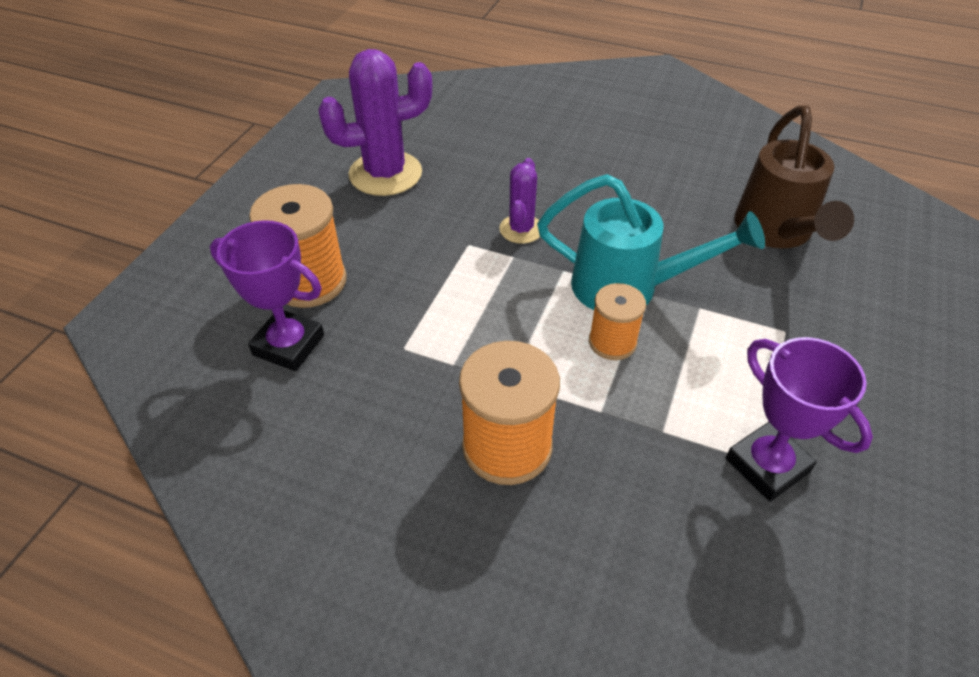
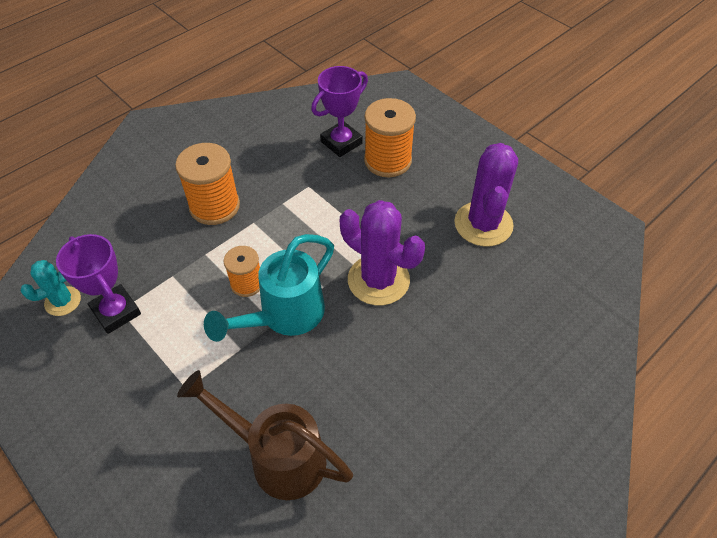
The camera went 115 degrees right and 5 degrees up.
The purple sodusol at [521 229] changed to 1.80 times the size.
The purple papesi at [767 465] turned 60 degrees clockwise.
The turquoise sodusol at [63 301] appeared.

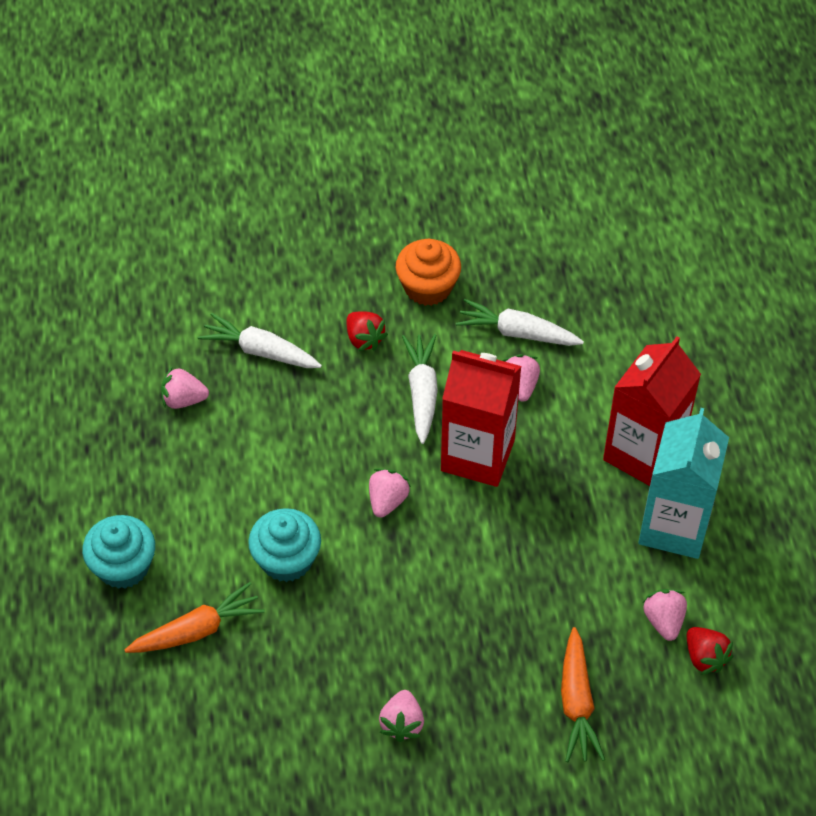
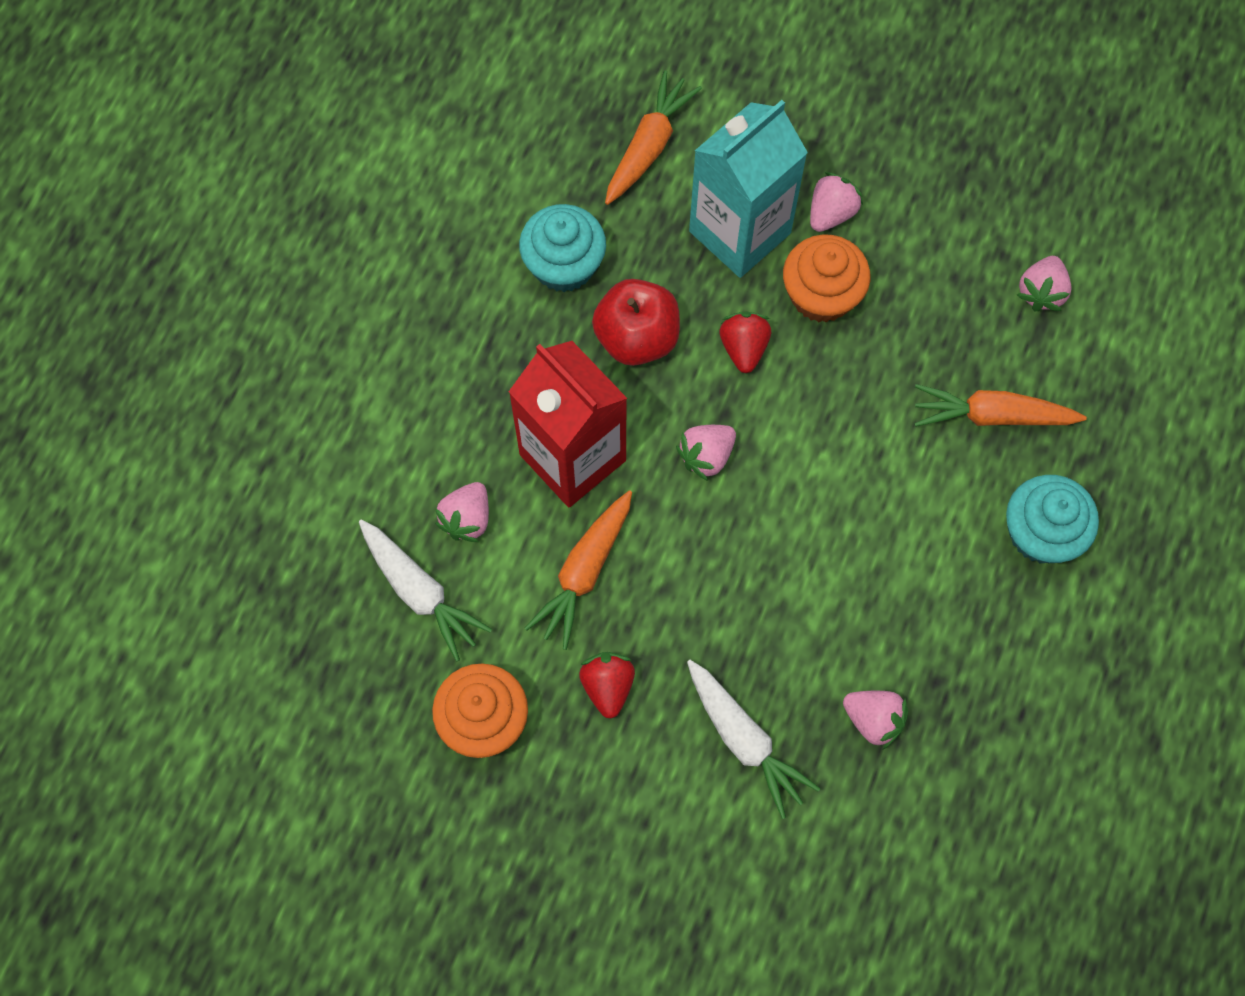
The camera went 150 degrees left and 15 degrees up.
The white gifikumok at [422 392] became the orange gifikumok at [584 572].
The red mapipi at [643 453] disappeared.
The turquoise mapipi moved from [674 526] to [740 232].
The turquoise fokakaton moved from [286 559] to [564 265].
The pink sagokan moved from [663 621] to [1041 292].
The red sagokan moved from [705 657] to [743 348].
The orange fokakaton at [821 295] appeared.
The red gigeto at [637 338] appeared.

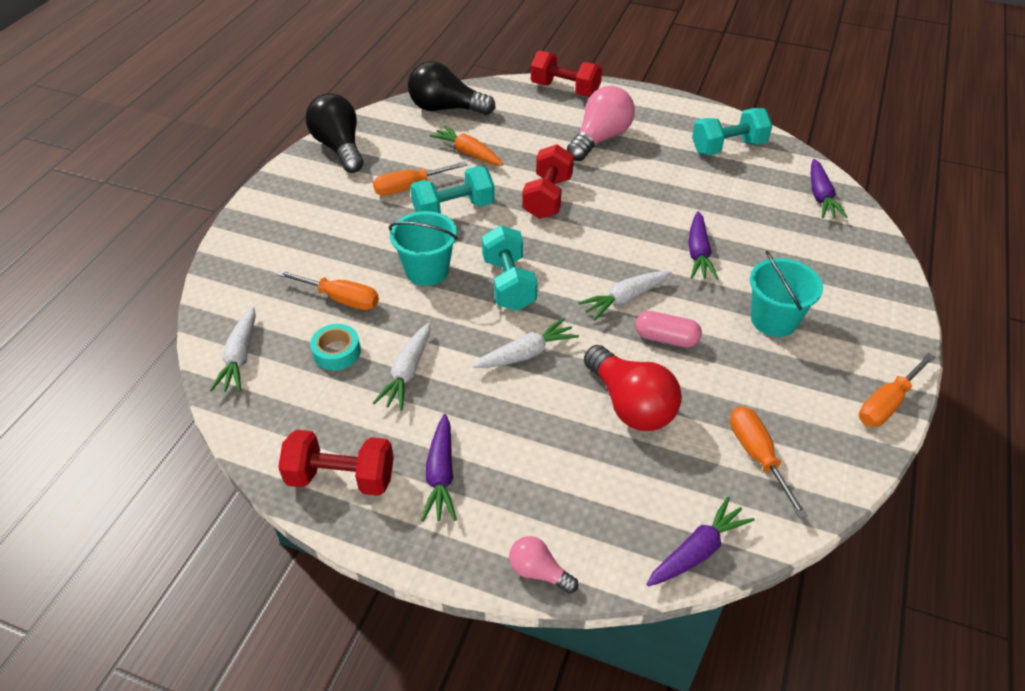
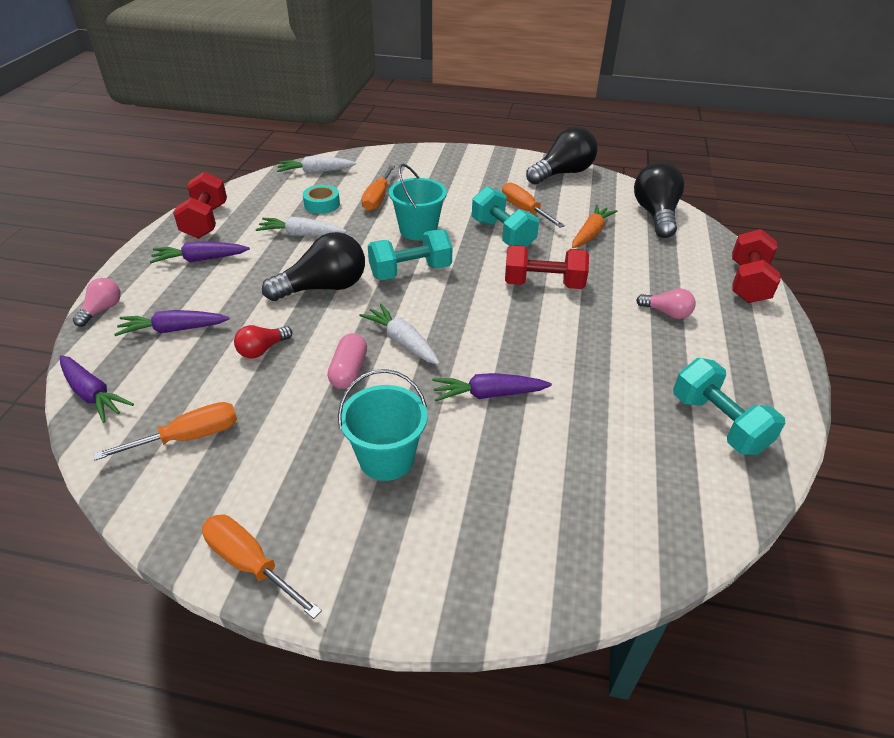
The camera went 80 degrees right and 5 degrees down.
The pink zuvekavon at [600 139] changed to 0.52 times the size.
The purple gifikumok moved from [820 196] to [173 330].
The white gifikumok at [526 354] was replaced by the black zuvekavon at [324 287].
The red zuvekavon at [630 404] changed to 0.52 times the size.

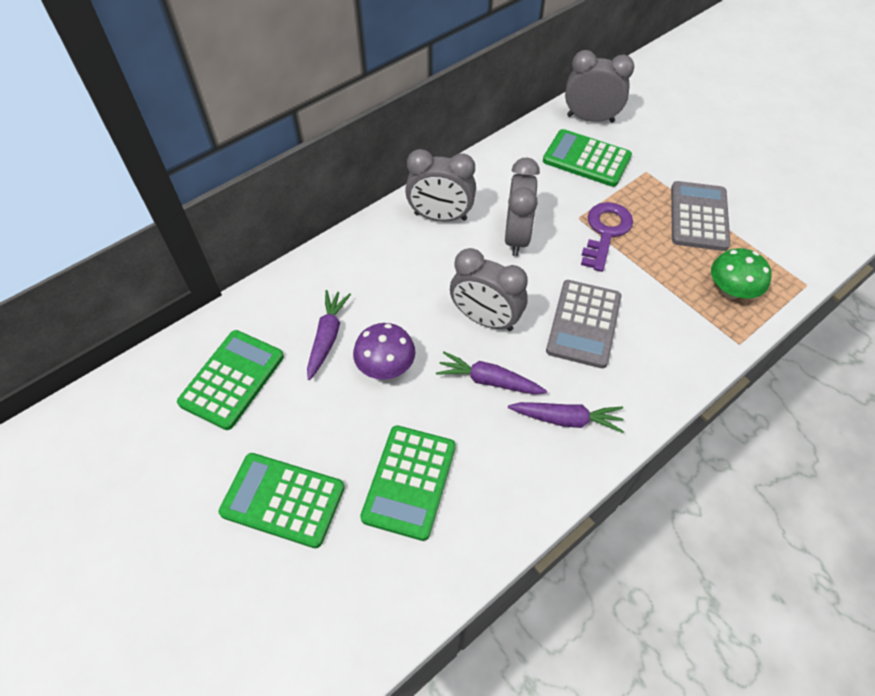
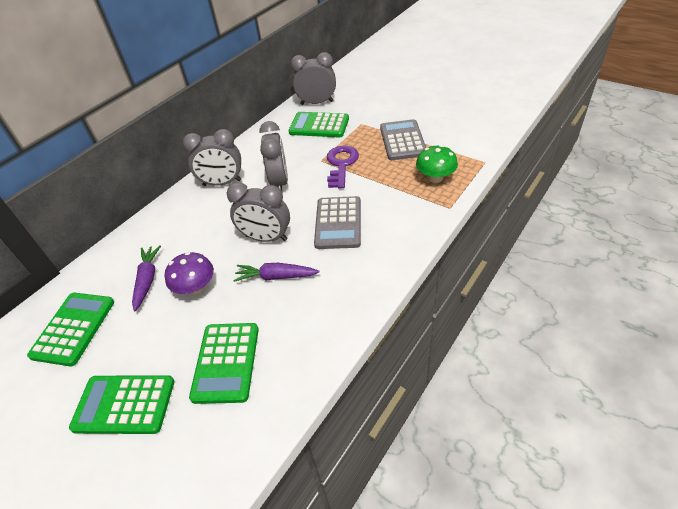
The camera went 10 degrees left and 10 degrees down.
The purple gifikumok at [566 419] disappeared.

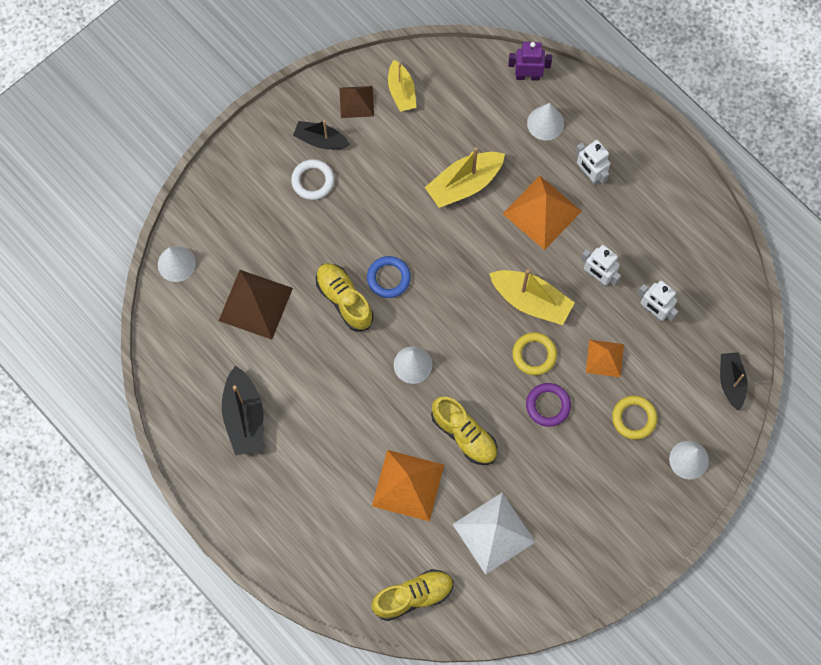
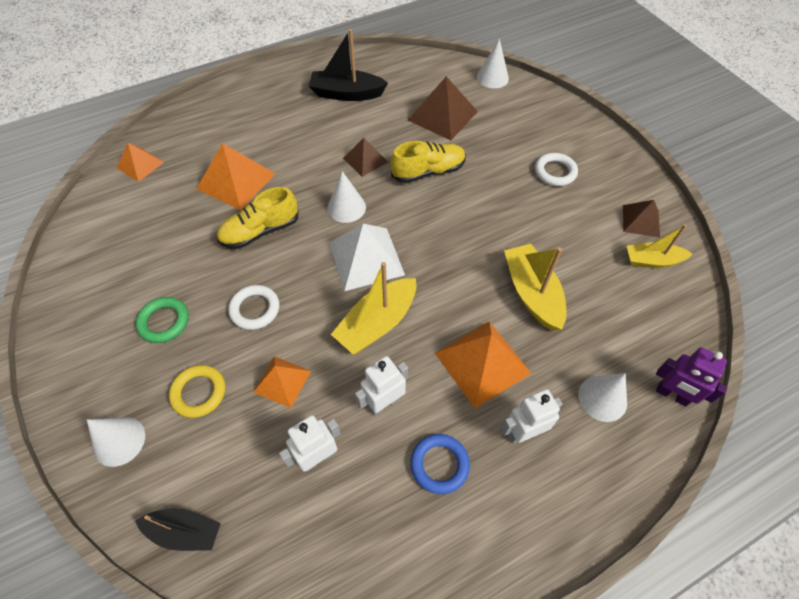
The camera went 105 degrees right and 15 degrees down.
The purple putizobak at [527 76] turned 105 degrees clockwise.
The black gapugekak at [320 140] disappeared.
The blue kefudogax moved from [388 278] to [439 464].
The yellow kefudogax at [534 355] disappeared.
The purple kefudogax at [548 405] became the white kefudogax at [255 309].
The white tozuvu moved from [493 533] to [366 258].
The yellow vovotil at [413 596] was replaced by the orange tozuvu at [140 165].
The brown tozuvu at [365 160] appeared.
The green kefudogax at [164 322] appeared.

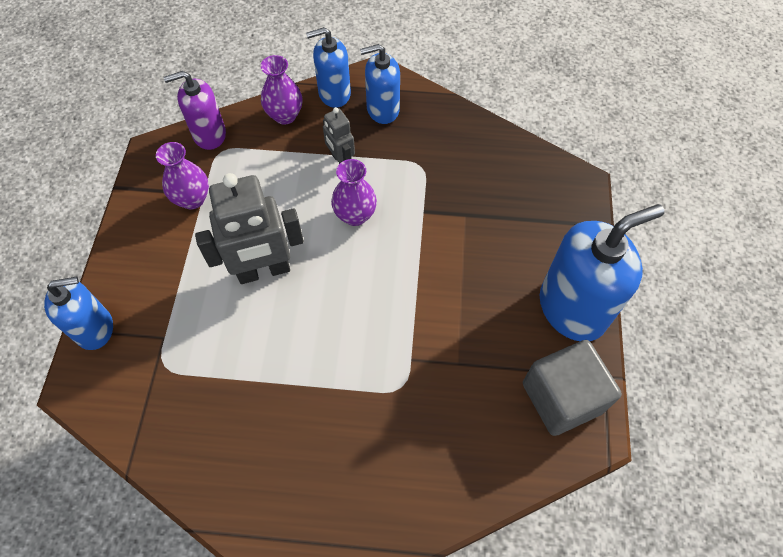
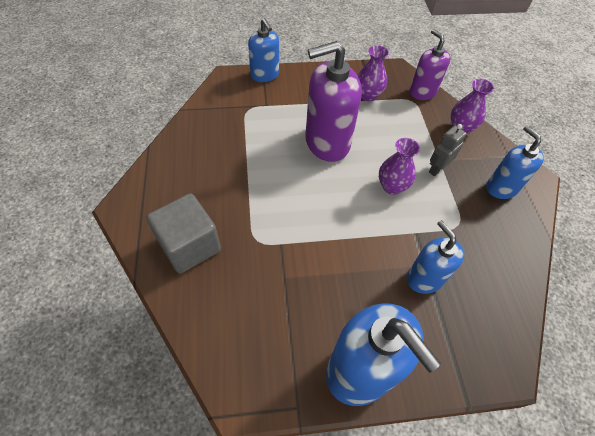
The camera went 75 degrees right and 5 degrees down.
The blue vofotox moved from [334 94] to [424 278].
The grey putizobak at [264 271] was replaced by the purple vofotox at [327 143].
The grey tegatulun moved from [562 397] to [190 245].

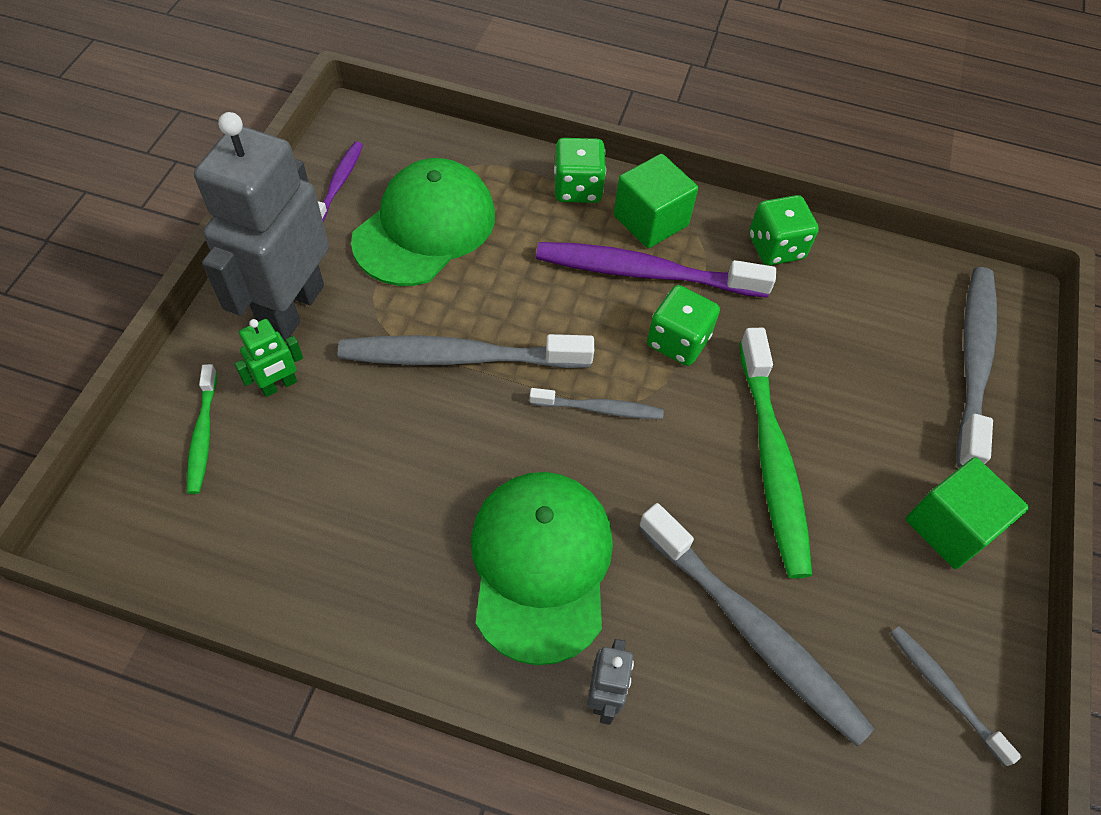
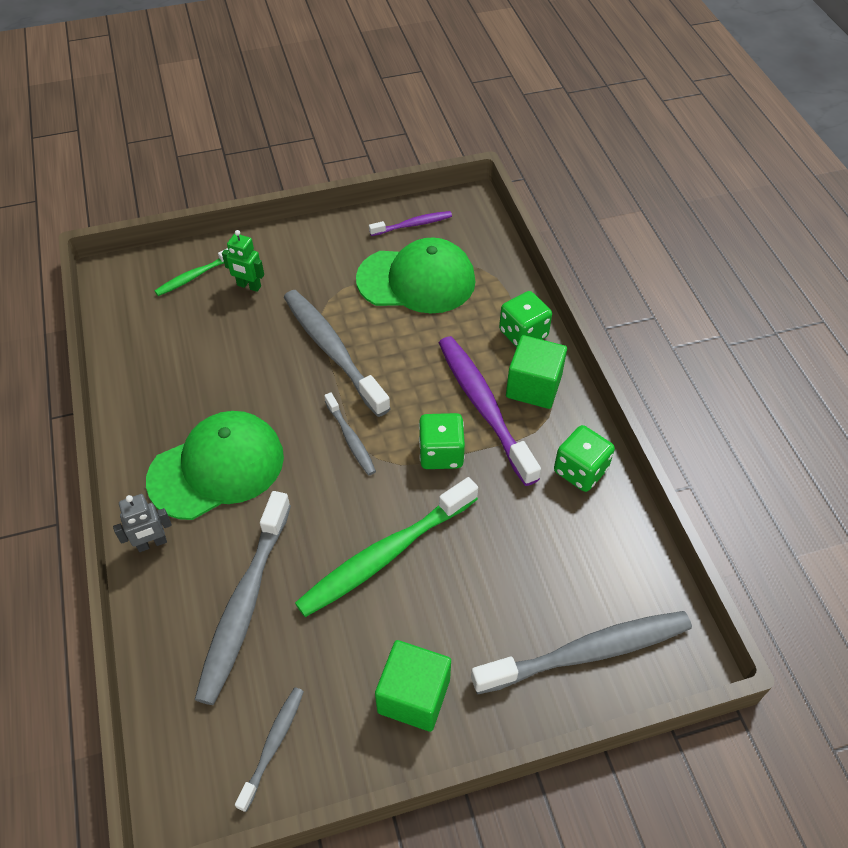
The camera went 60 degrees right and 5 degrees down.
The grey putizobak at [292 308] disappeared.

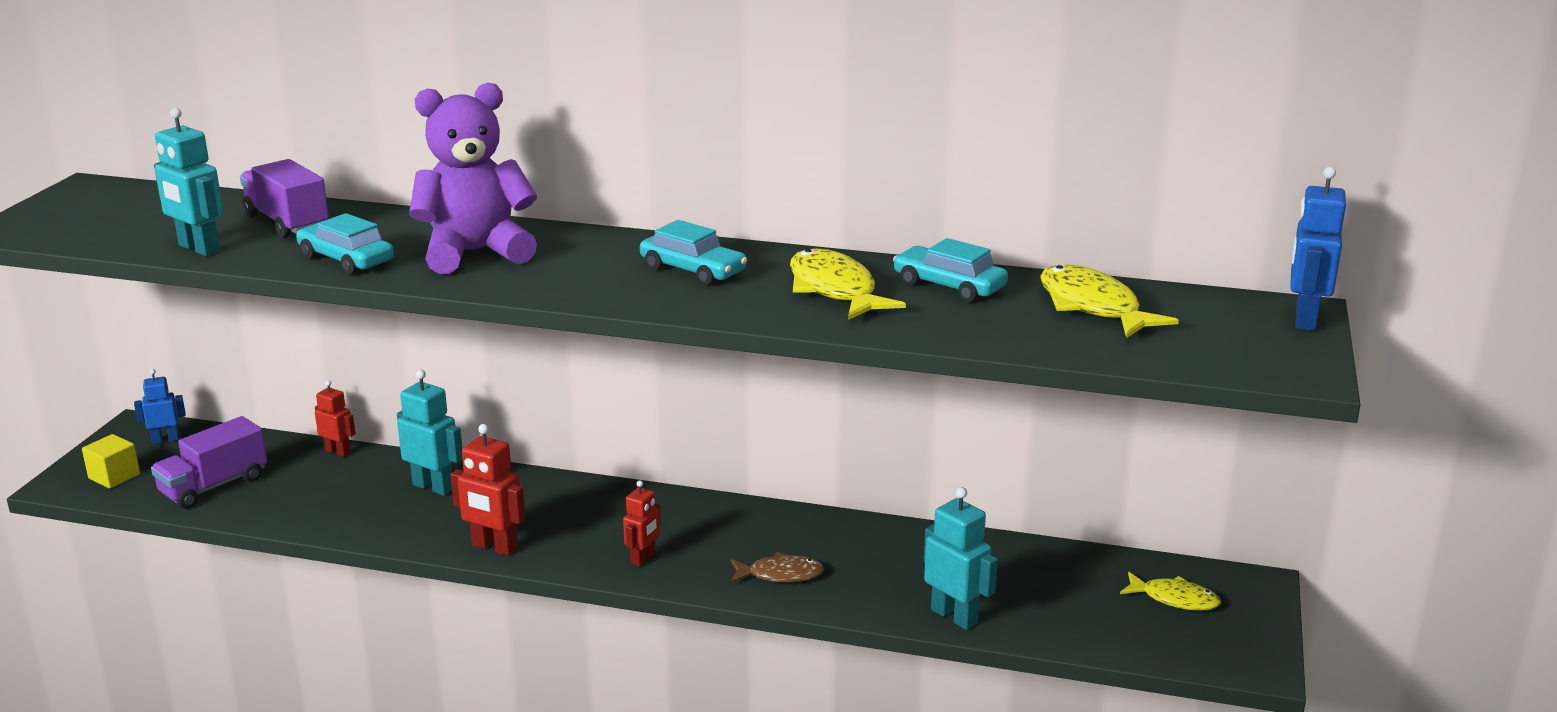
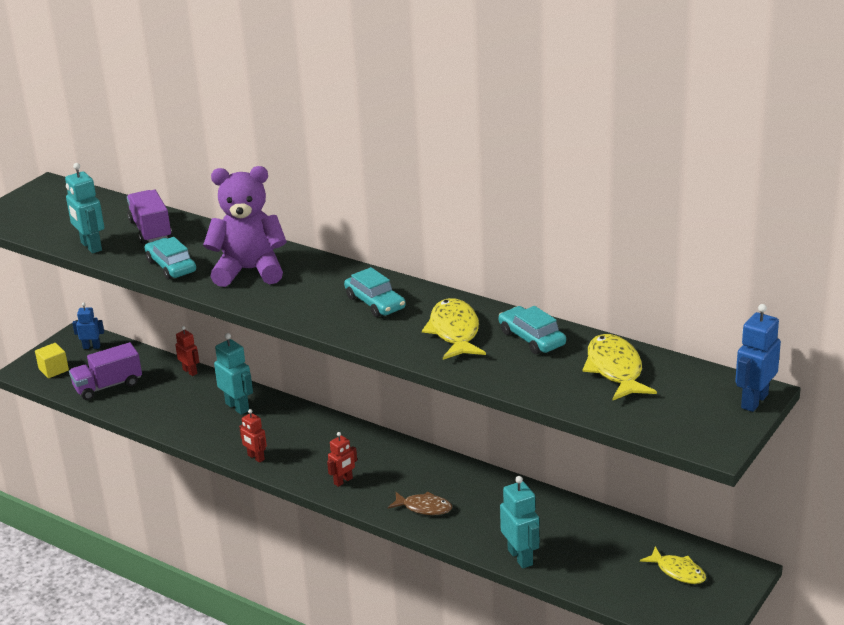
The camera went 20 degrees right and 5 degrees up.
The red putizobak at [494 547] changed to 0.64 times the size.

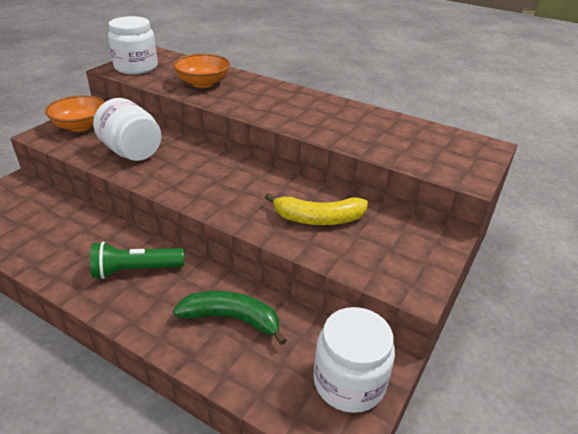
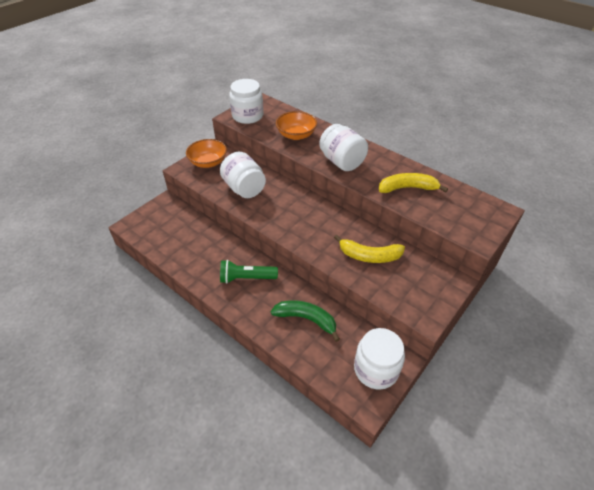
The camera went 10 degrees right and 10 degrees up.
The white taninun at [342 162] appeared.
The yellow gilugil at [407 188] appeared.

